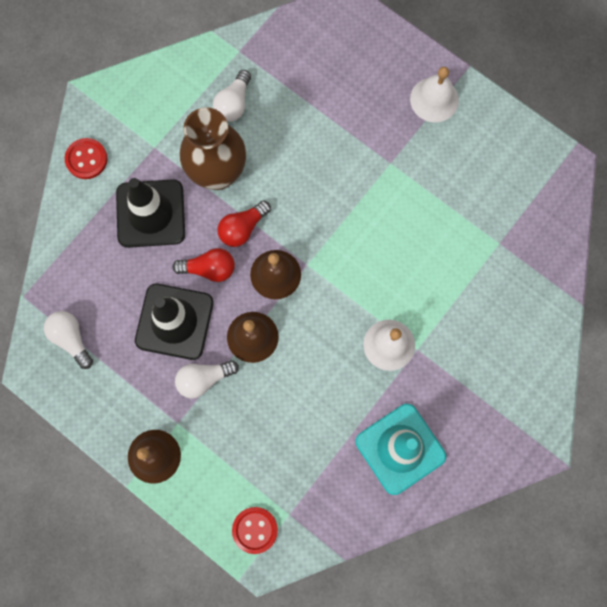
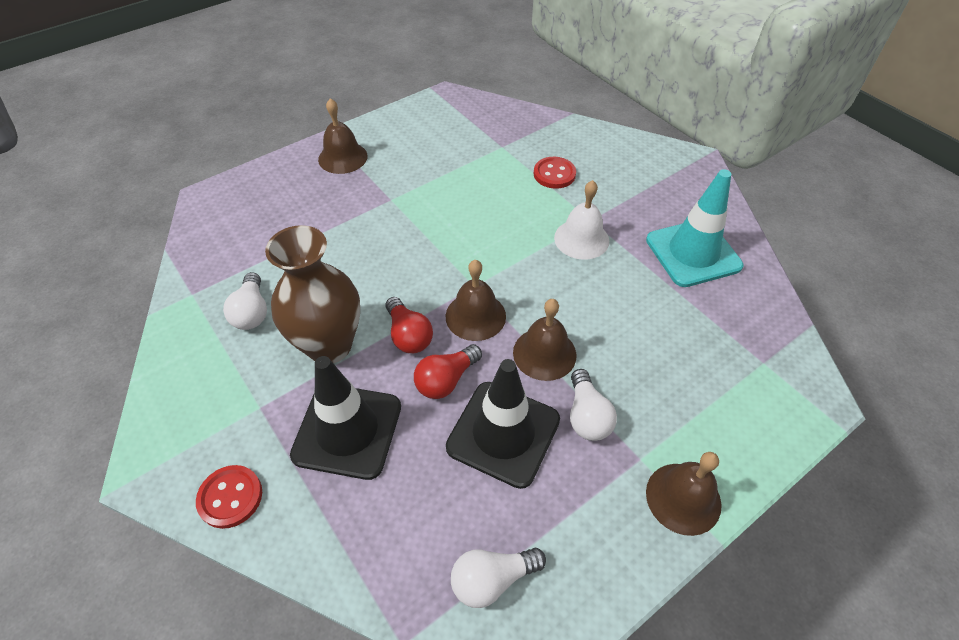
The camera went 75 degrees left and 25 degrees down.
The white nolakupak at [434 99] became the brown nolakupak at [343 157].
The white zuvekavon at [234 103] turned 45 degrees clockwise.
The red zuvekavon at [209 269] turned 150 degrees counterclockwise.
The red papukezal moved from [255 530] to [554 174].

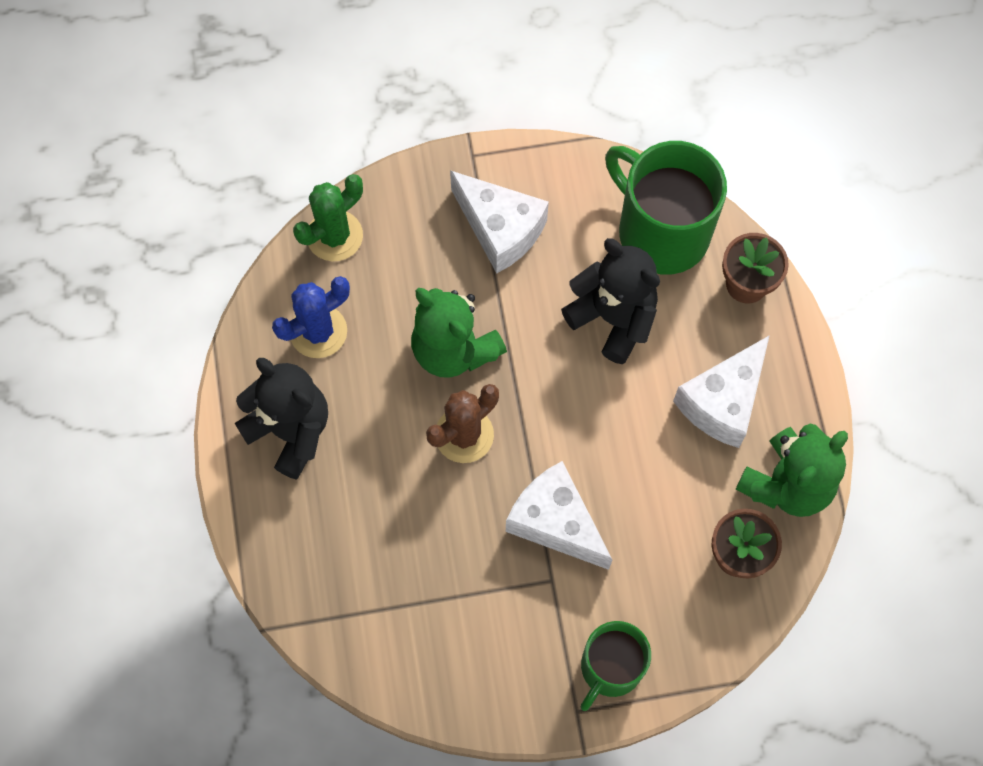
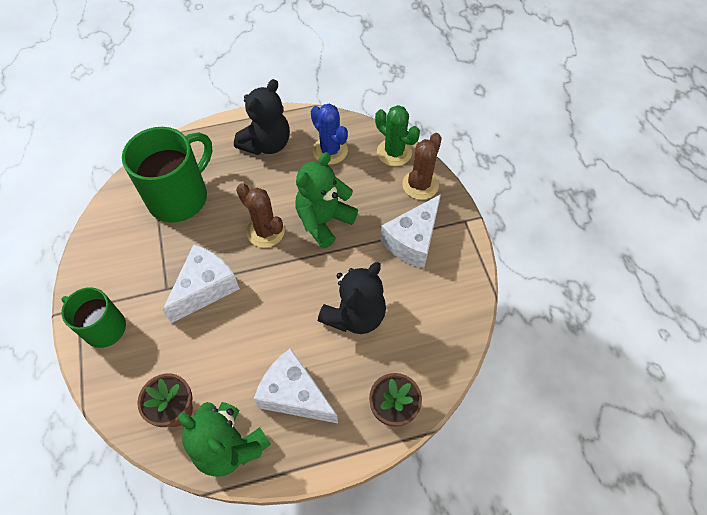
The camera went 85 degrees right and 10 degrees down.
The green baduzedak moved from [660 231] to [180 197].
The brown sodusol at [420 185] appeared.

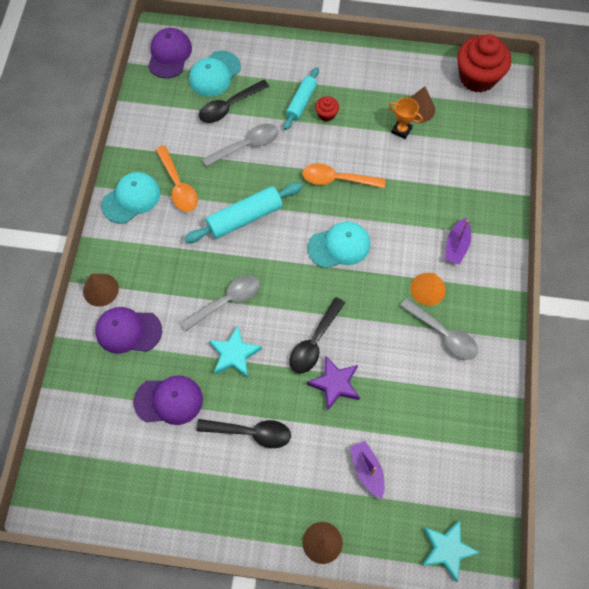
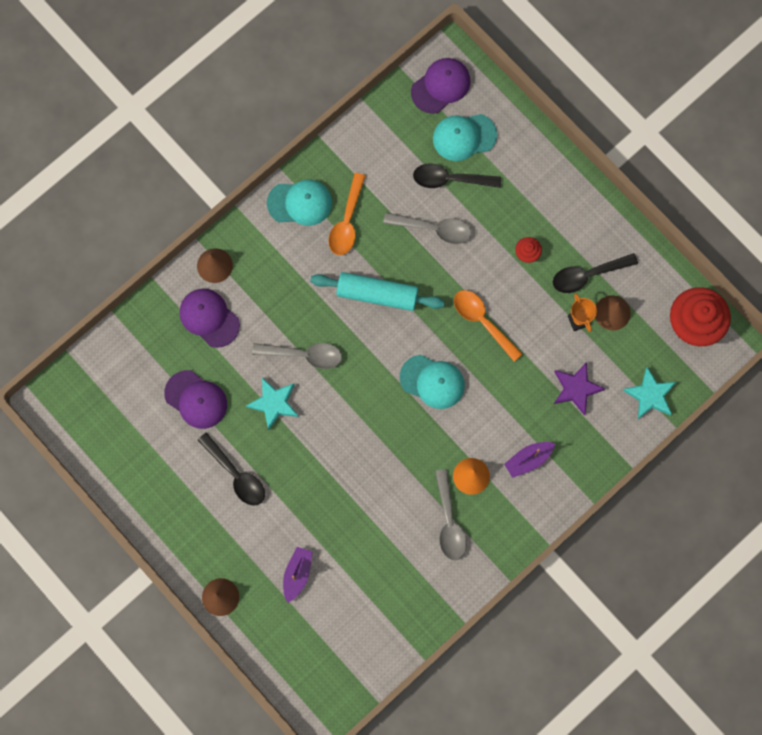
The camera went 40 degrees right and 10 degrees up.
The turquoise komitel at [301 102] disappeared.
The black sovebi moved from [314 342] to [587 275].
The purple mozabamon moved from [335 384] to [576 389].
The turquoise mozabamon moved from [447 549] to [650 395].

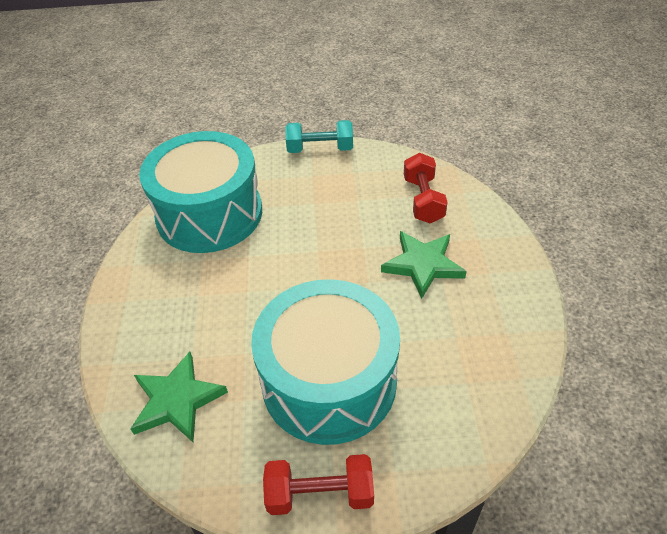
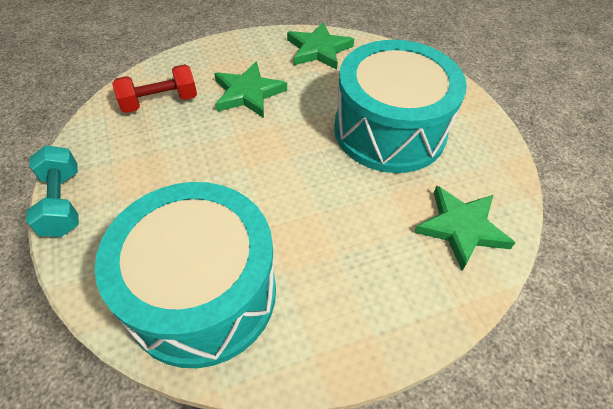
The camera went 110 degrees left and 5 degrees up.
The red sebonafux at [320 494] disappeared.
The green mozabamon at [319 49] appeared.

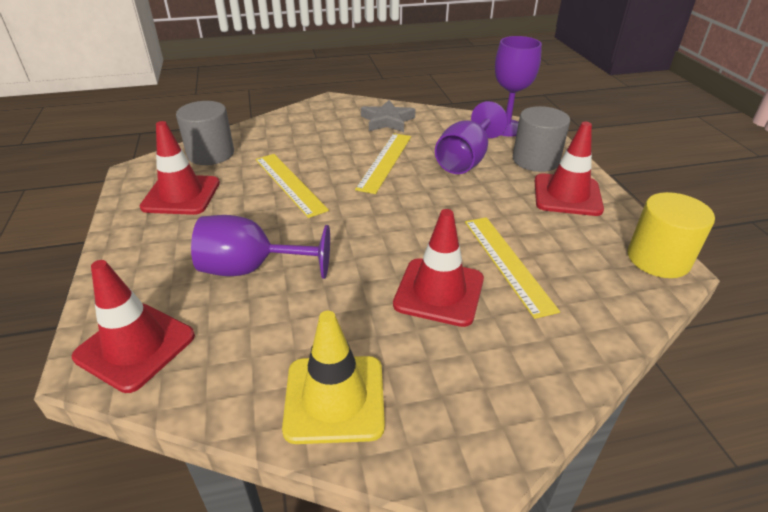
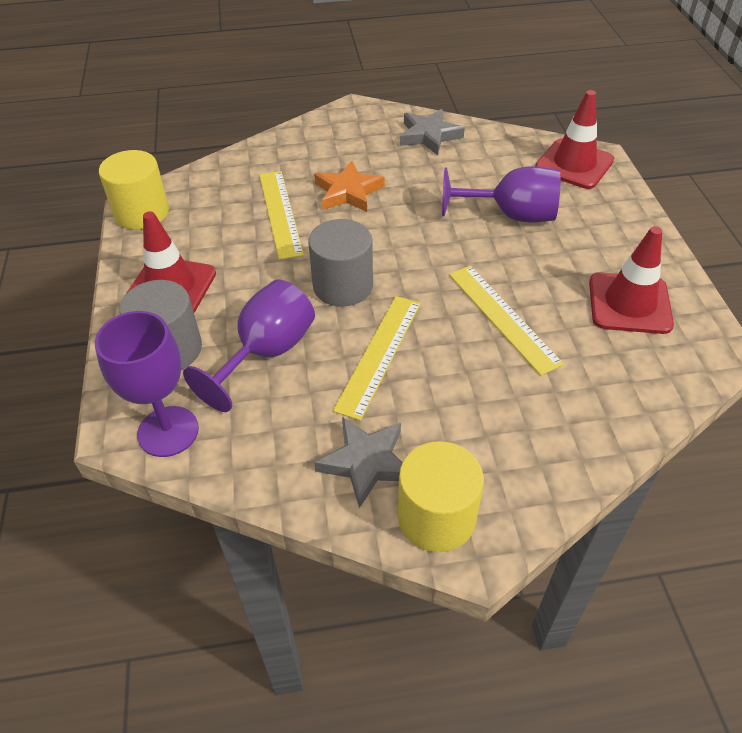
The camera went 175 degrees left and 10 degrees up.
The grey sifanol moved from [211 154] to [343 286].
The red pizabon at [439 292] was replaced by the orange mozabamon at [348 192].
The yellow pizabon at [334 398] was replaced by the grey mozabamon at [429 136].
The yellow sifanol at [436 517] appeared.

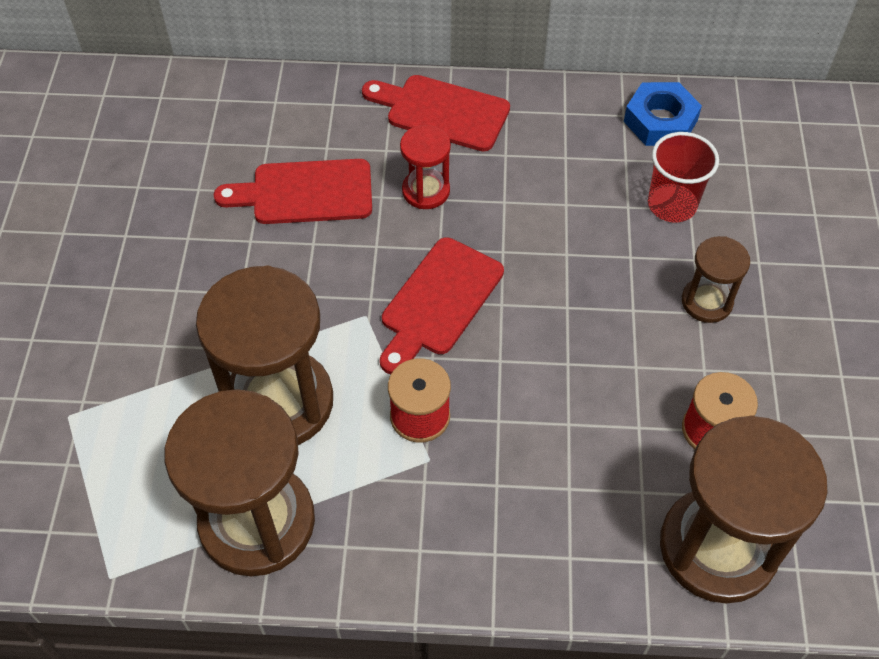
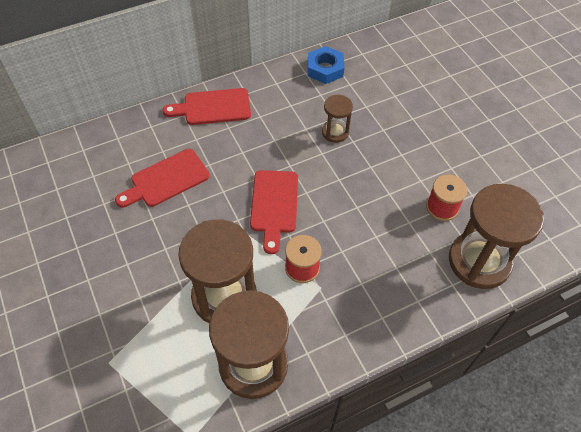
The camera went 30 degrees left and 0 degrees up.
The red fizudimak at [426 191] disappeared.
The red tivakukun at [672 205] disappeared.
The brown fizudimak moved from [706 302] to [335 132].

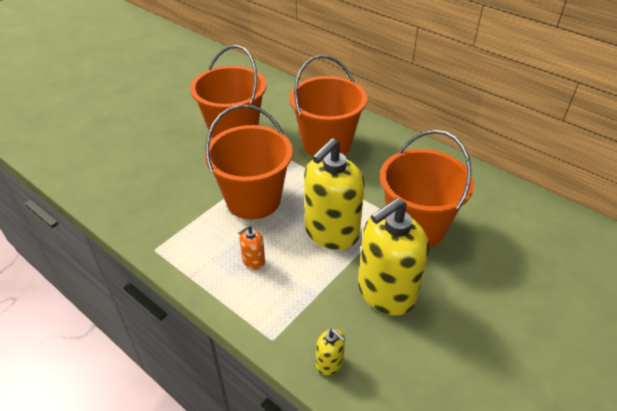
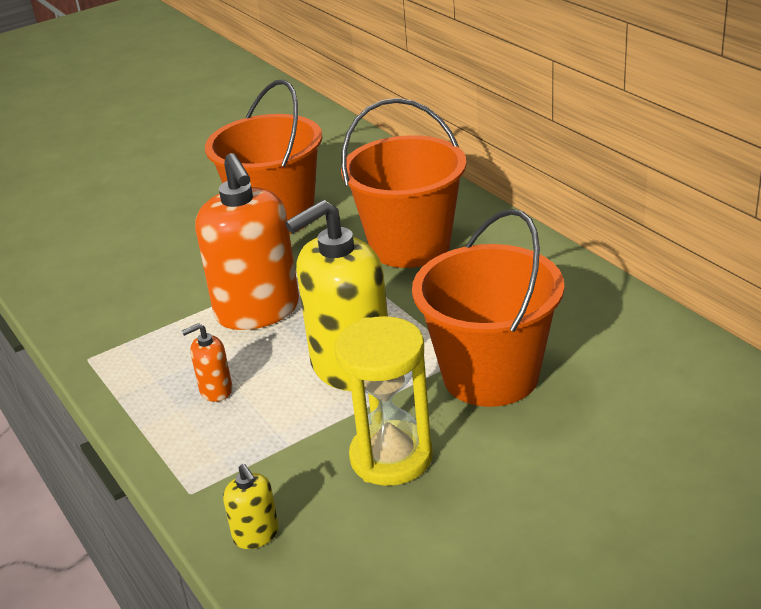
The camera went 20 degrees right and 10 degrees down.
The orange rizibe at [253 200] was replaced by the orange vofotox at [257 311].
The yellow vofotox at [386 292] was replaced by the yellow fizudimak at [391 457].

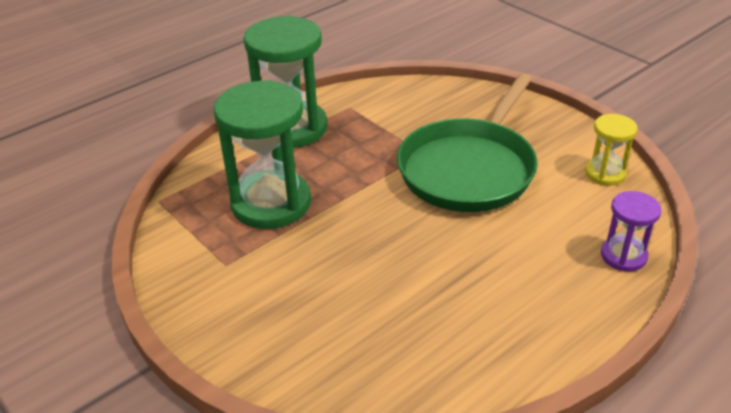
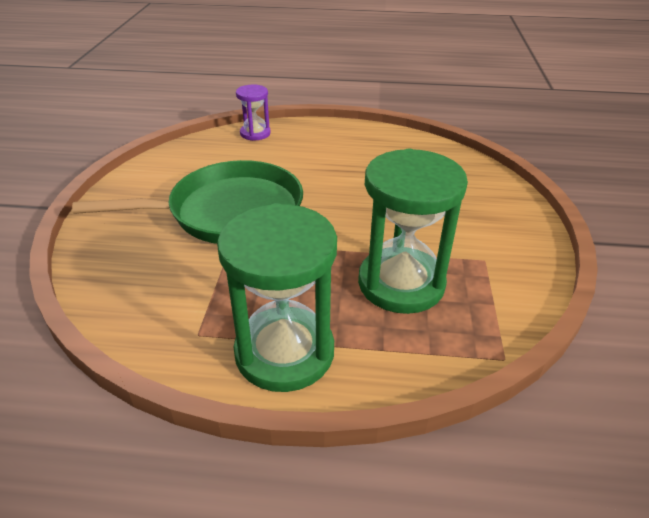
The camera went 135 degrees left and 0 degrees up.
The yellow fizudimak at [605 173] disappeared.

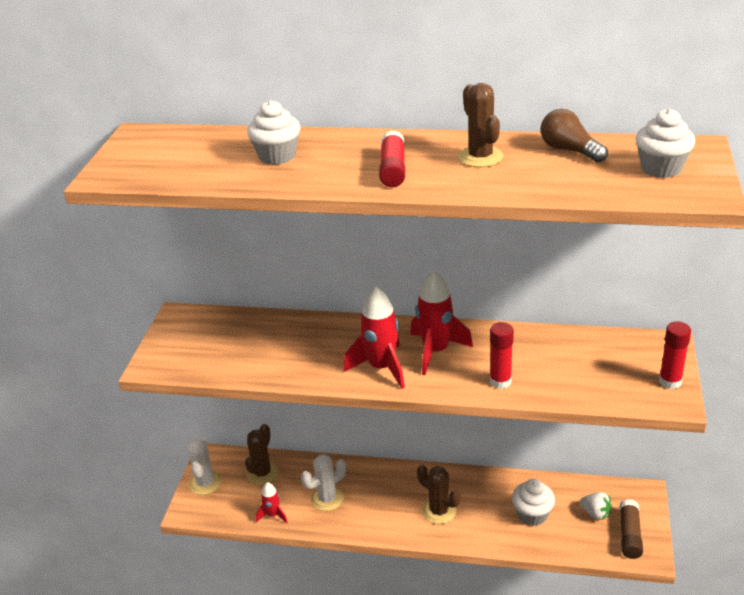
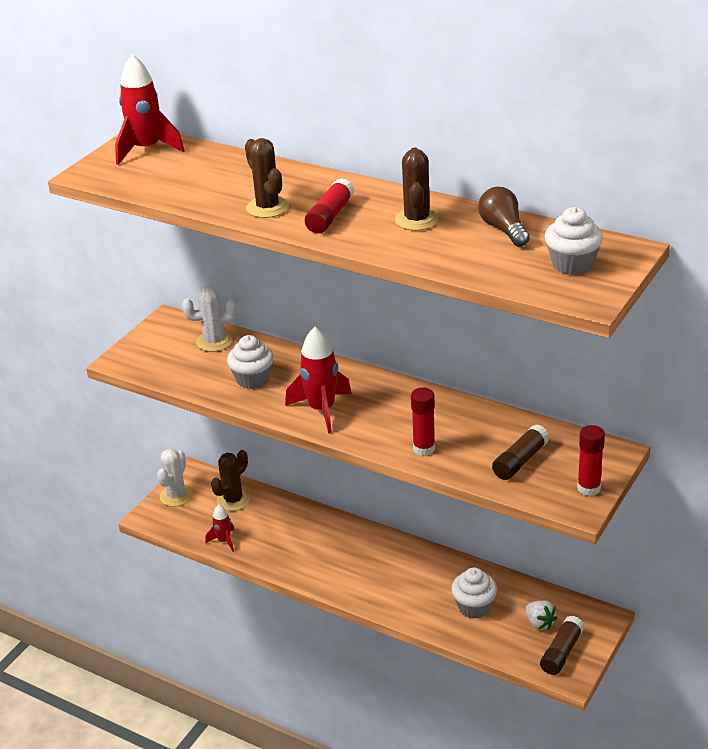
The camera went 20 degrees right and 0 degrees up.
The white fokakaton moved from [277 156] to [252 379].
The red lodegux moved from [435 351] to [147 149].
The white sodusol moved from [327 498] to [214 341].
The brown sodusol moved from [439 511] to [267 207].
The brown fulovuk at [520 461] appeared.

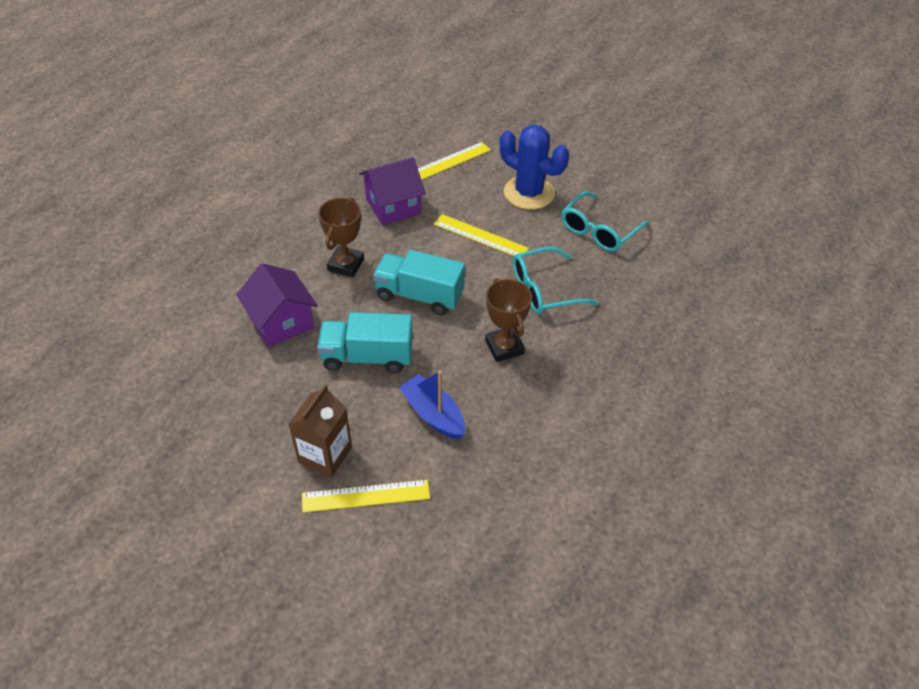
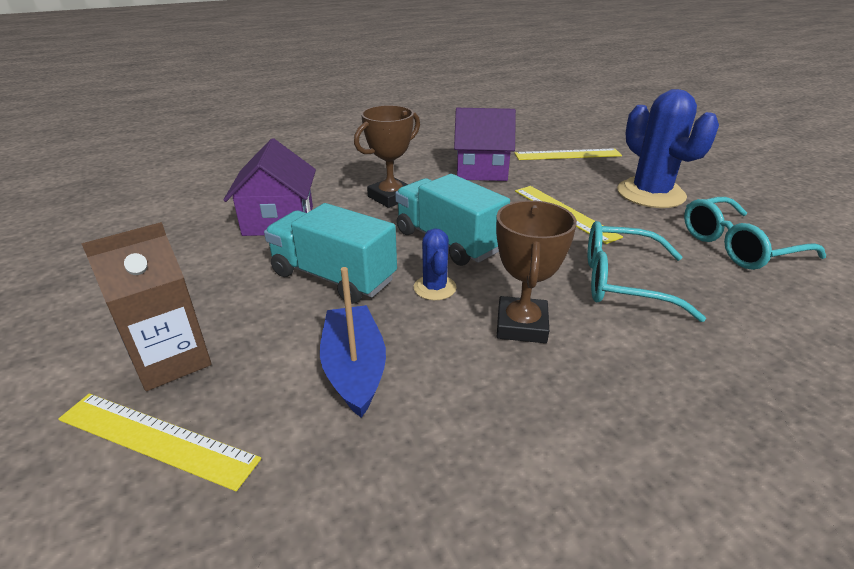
The camera went 30 degrees right and 15 degrees down.
The blue sodusol at [435 288] appeared.

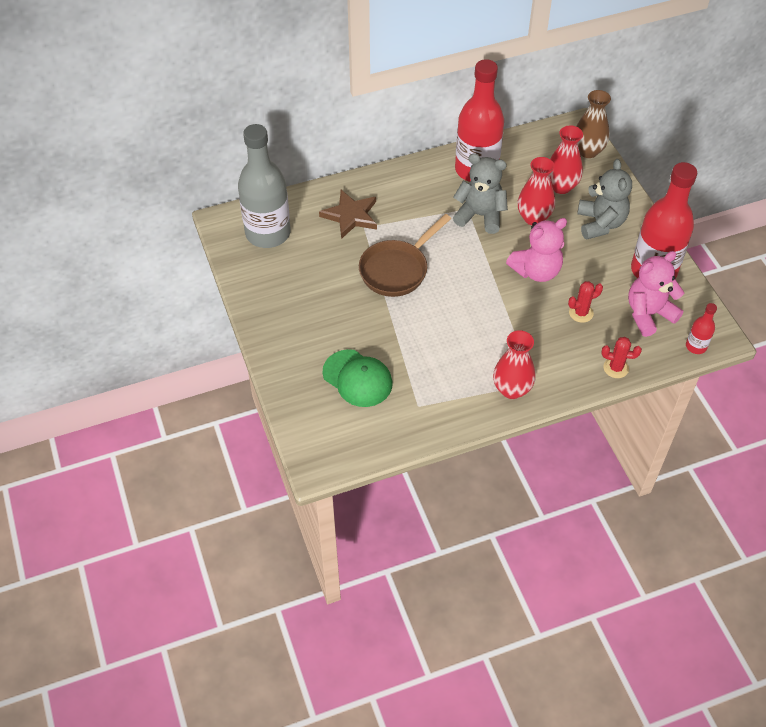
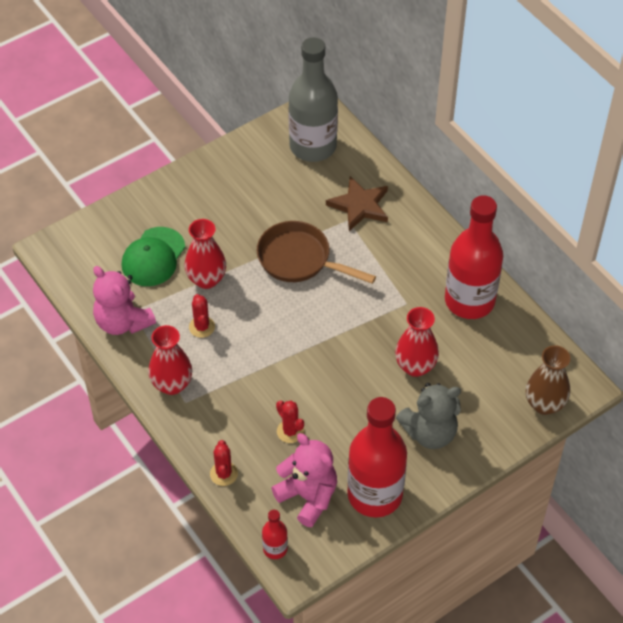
The camera went 75 degrees right and 0 degrees up.
The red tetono moved from [561 186] to [206 279].
The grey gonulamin at [480 215] disappeared.
The pink gonulamin moved from [536 271] to [123 322].
The red sodusol at [202 327] appeared.

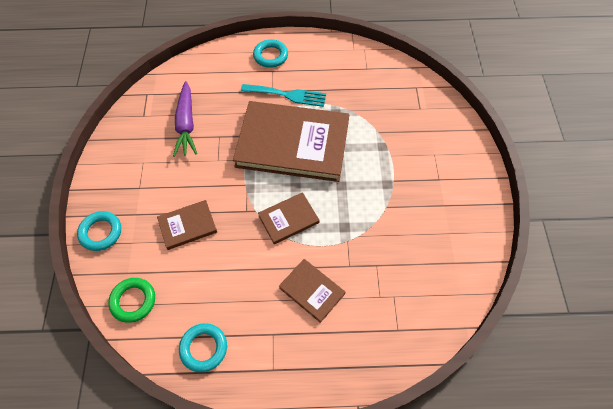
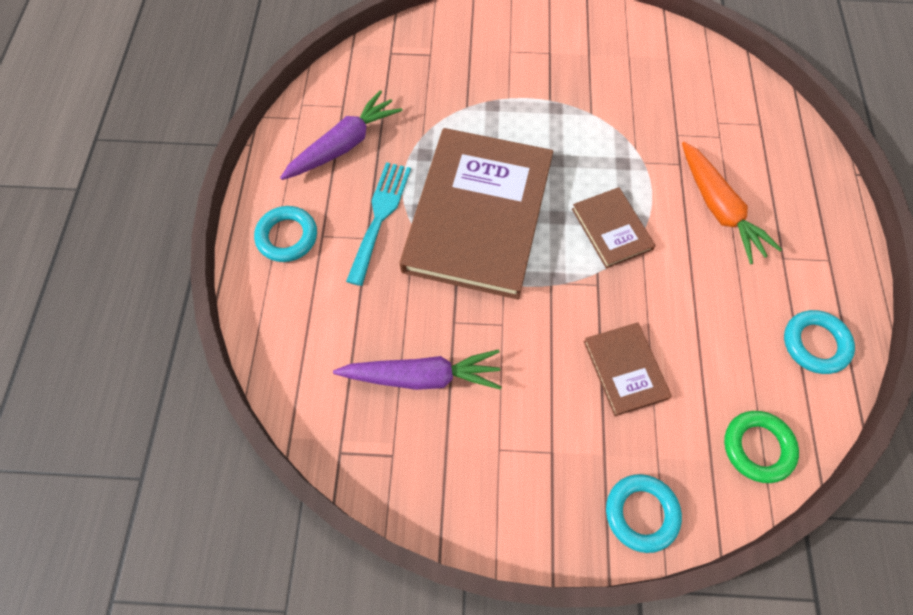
The camera went 85 degrees left and 5 degrees up.
The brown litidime at [312 291] was replaced by the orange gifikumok at [719 208].
The purple gifikumok at [344 145] appeared.

